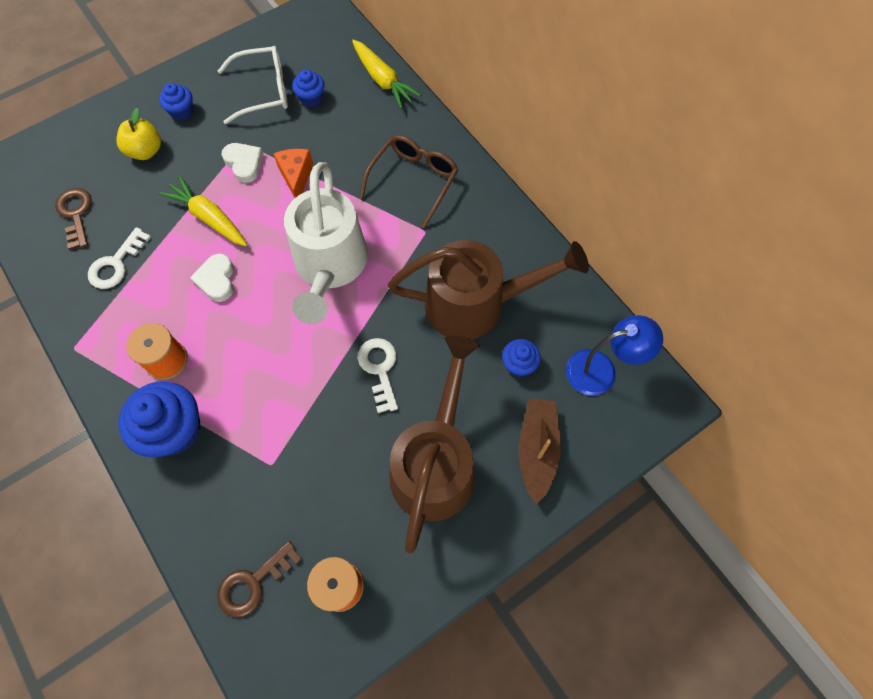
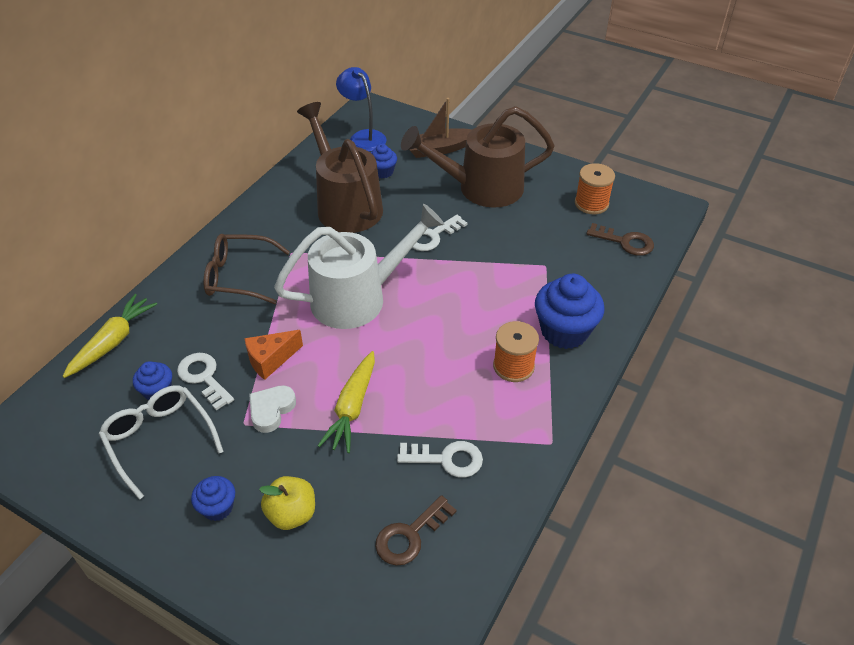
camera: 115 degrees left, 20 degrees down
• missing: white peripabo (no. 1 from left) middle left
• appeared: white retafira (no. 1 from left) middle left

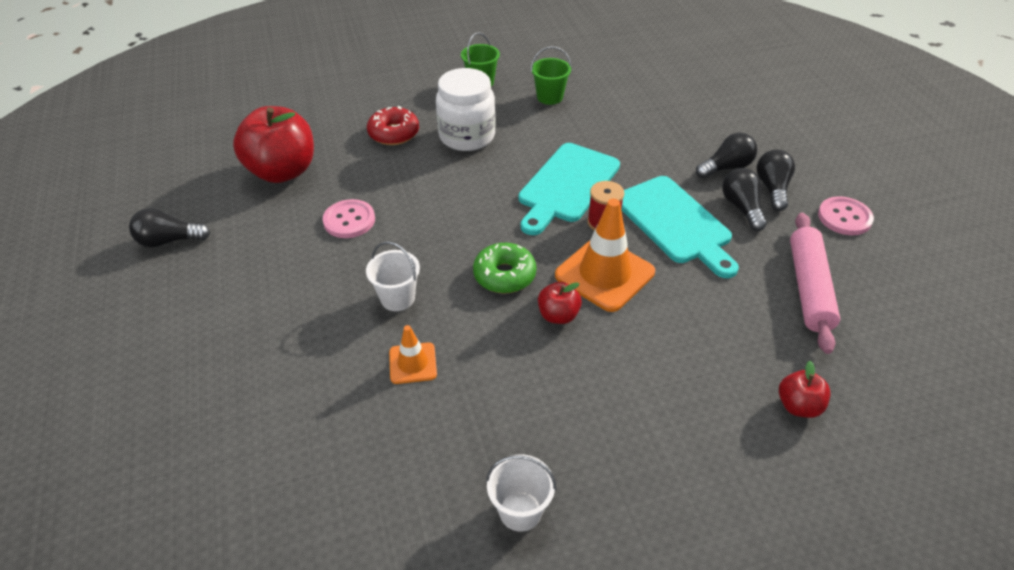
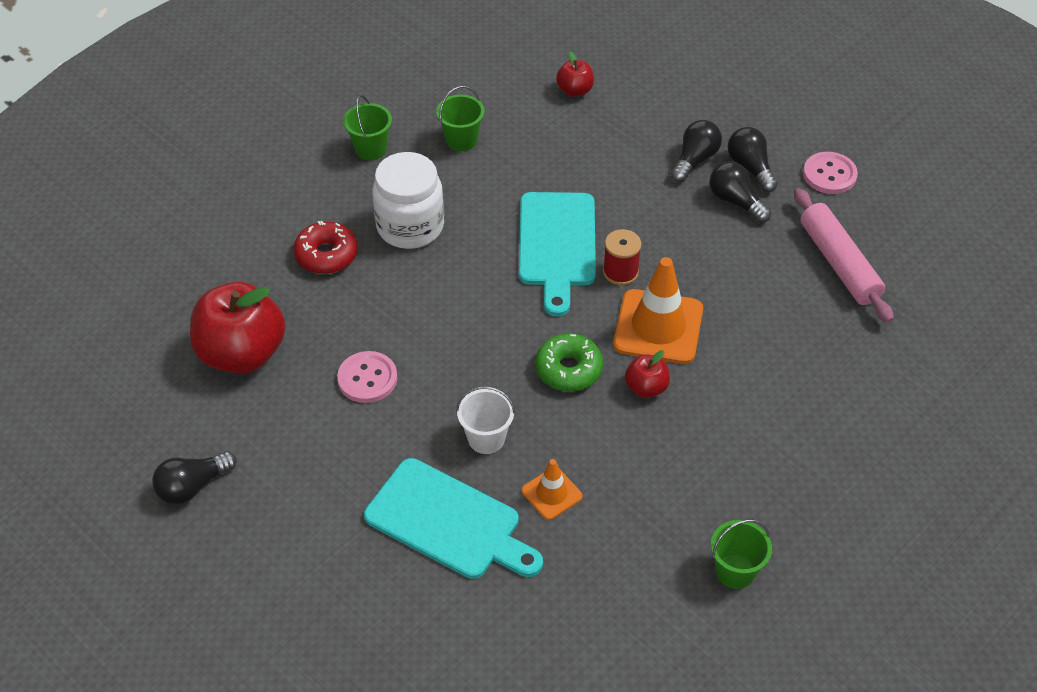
camera: 30 degrees left, 5 degrees up
• relocated: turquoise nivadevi (no. 2 from left in the first image) middle right to turquoise nivadevi (no. 1 from left) bottom centre
• relocated: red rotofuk (no. 3 from left in the first image) bottom right to red rotofuk (no. 2 from left) top centre
• colour: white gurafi (no. 2 from left) bottom centre to green gurafi (no. 3 from left) bottom right

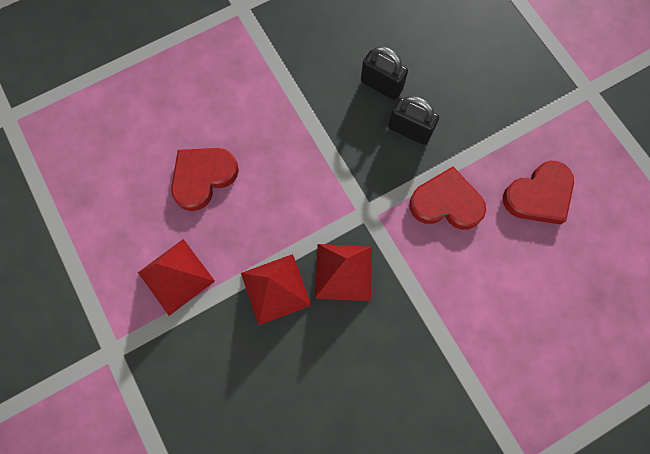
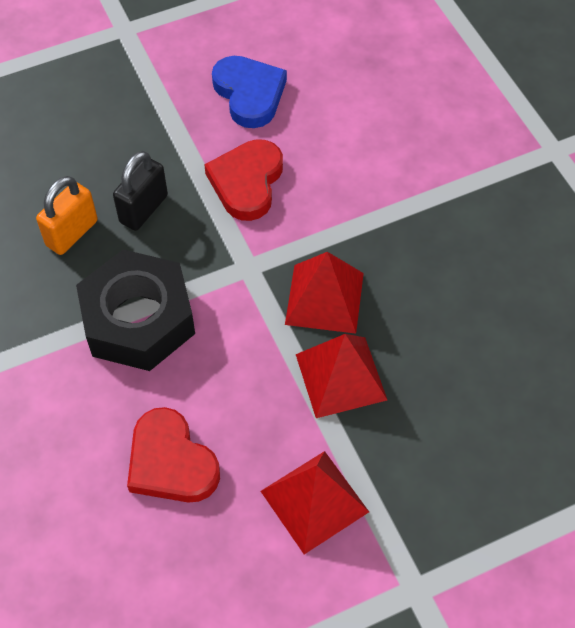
camera: 85 degrees left, 15 degrees down
• appeared: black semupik middle left
• colour: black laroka (no. 1 from left) top centre to orange laroka middle left
• colour: red peripabo (no. 3 from left) middle right to blue peripabo top centre

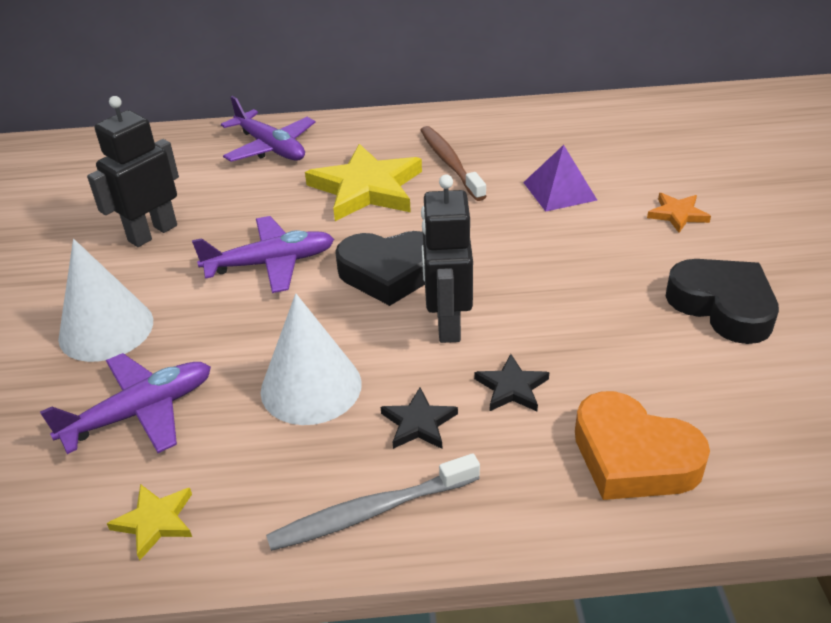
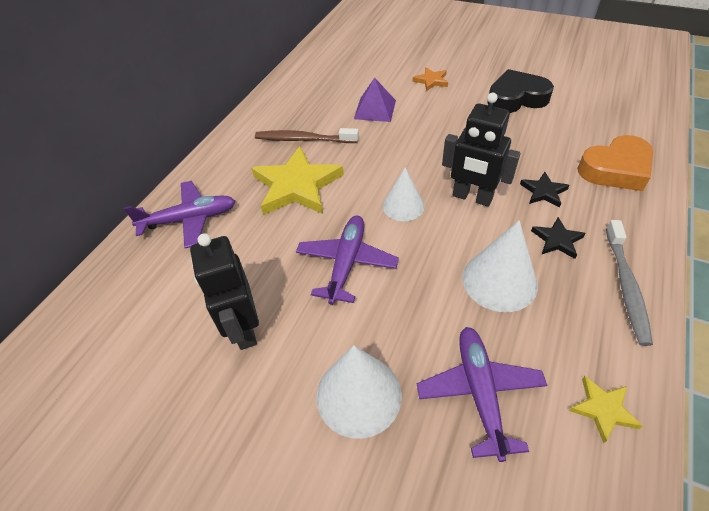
camera: 60 degrees left, 10 degrees up
• exchanged: black peripabo (no. 1 from left) centre to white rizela (no. 2 from left) centre

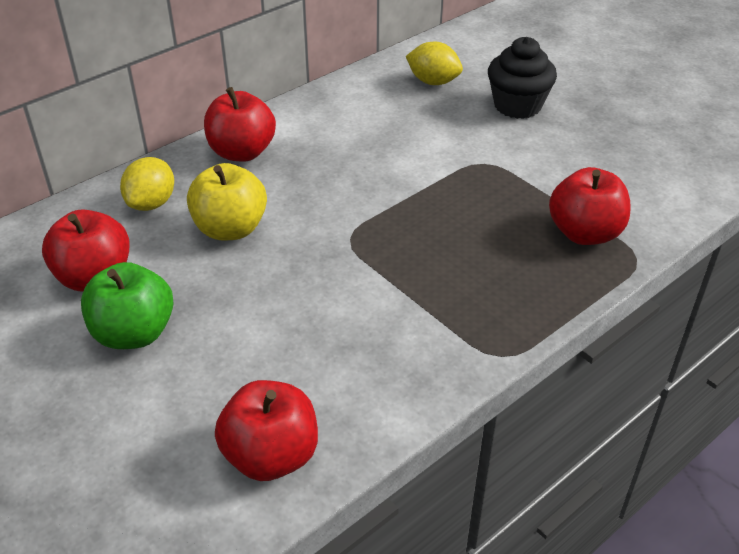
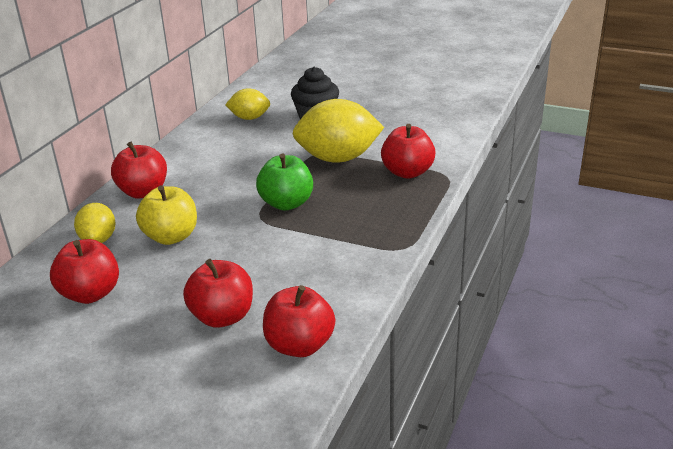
camera: 25 degrees left, 10 degrees down
• appeared: red rotofuk (no. 3 from left) middle left
• appeared: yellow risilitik (no. 3 from left) top centre
• relocated: green rotofuk middle left to centre

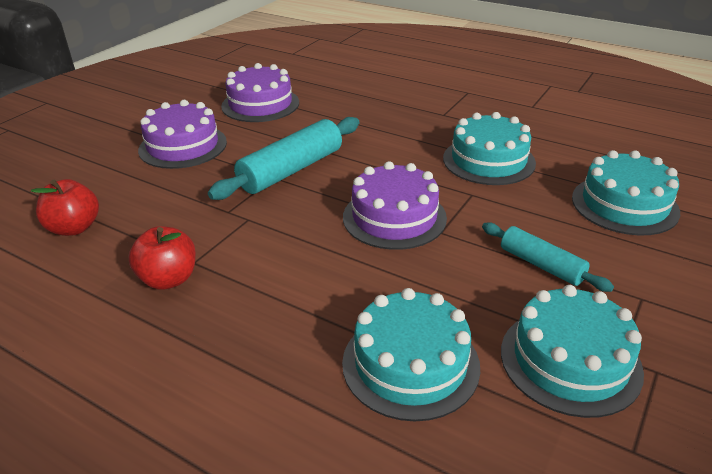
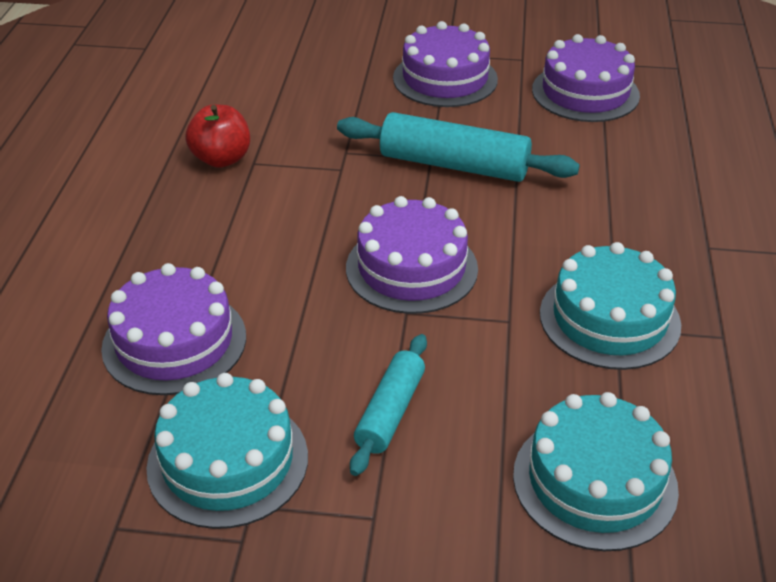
camera: 65 degrees right, 5 degrees up
• missing: red rotofuk (no. 1 from left) middle left
• colour: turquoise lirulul (no. 1 from left) bottom centre to purple lirulul (no. 1 from left) middle left

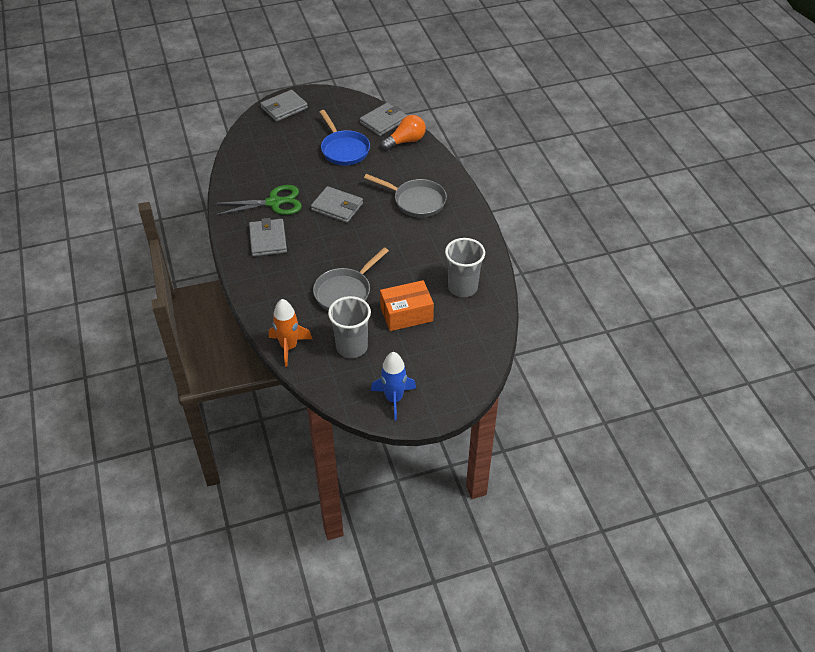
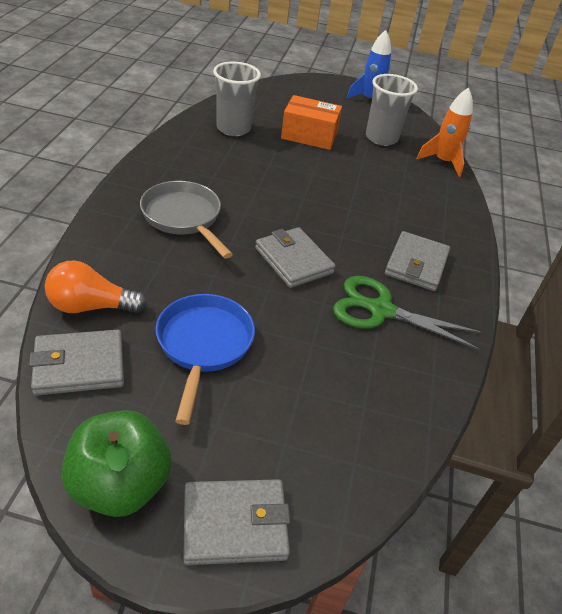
camera: 155 degrees left, 5 degrees down
• missing: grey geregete (no. 1 from left) centre
• appeared: green rotofuk bottom left

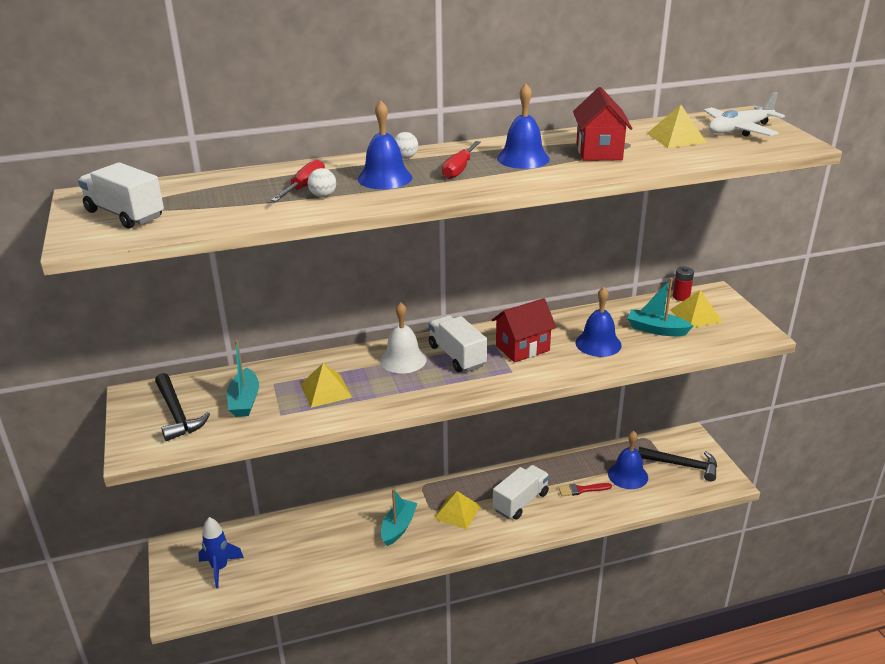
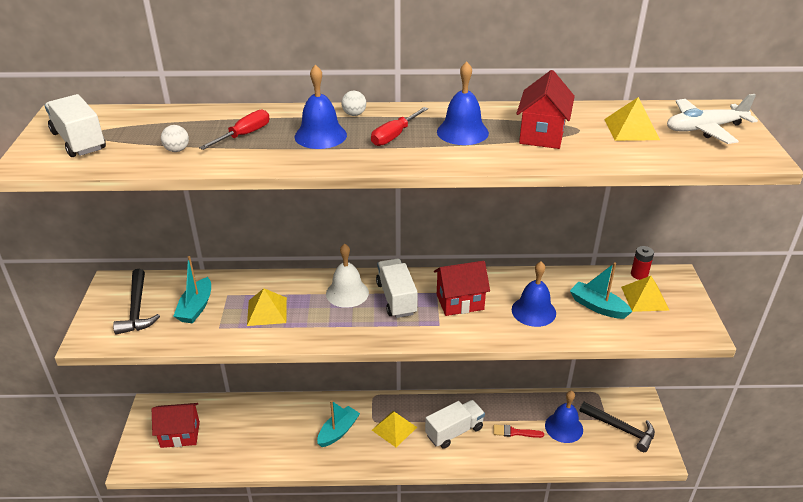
camera: 15 degrees right, 5 degrees up
• relocated: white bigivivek (no. 1 from left) top centre to top left
• exchanged: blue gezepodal bottom left to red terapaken (no. 1 from left) bottom left

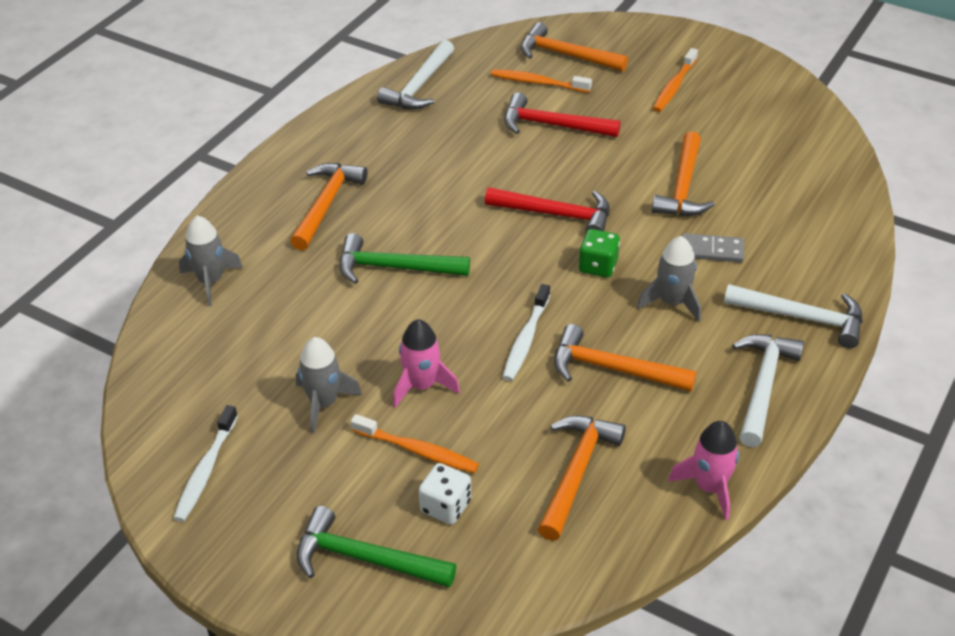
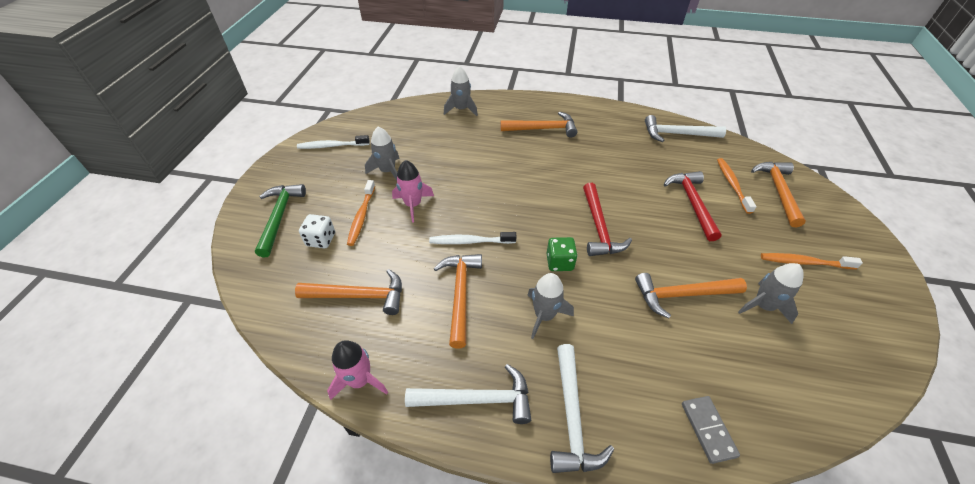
camera: 70 degrees right, 5 degrees up
• missing: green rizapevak (no. 2 from left) centre
• appeared: grey gezepodal (no. 4 from left) middle right
• relocated: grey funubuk middle right to bottom right

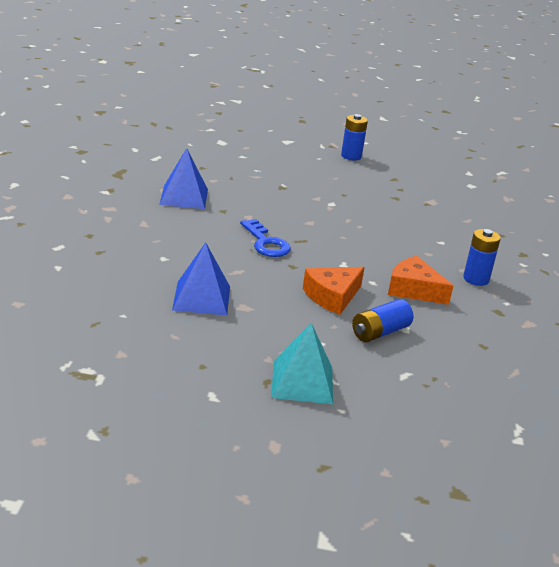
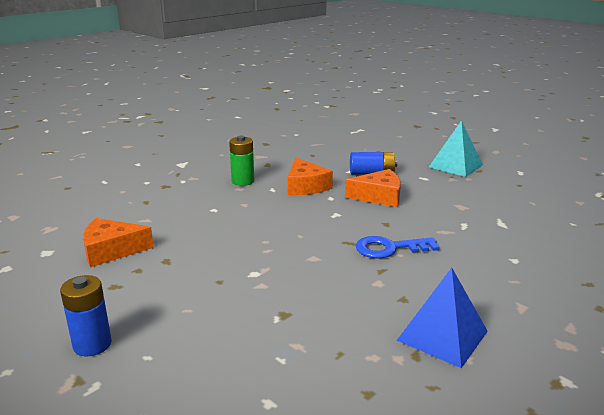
camera: 140 degrees left, 5 degrees down
• missing: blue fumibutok (no. 2 from left) centre
• appeared: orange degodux (no. 1 from left) middle left
• colour: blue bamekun (no. 3 from left) middle right to green bamekun centre
• spun: blue retafira centre = centre 105 degrees counterclockwise

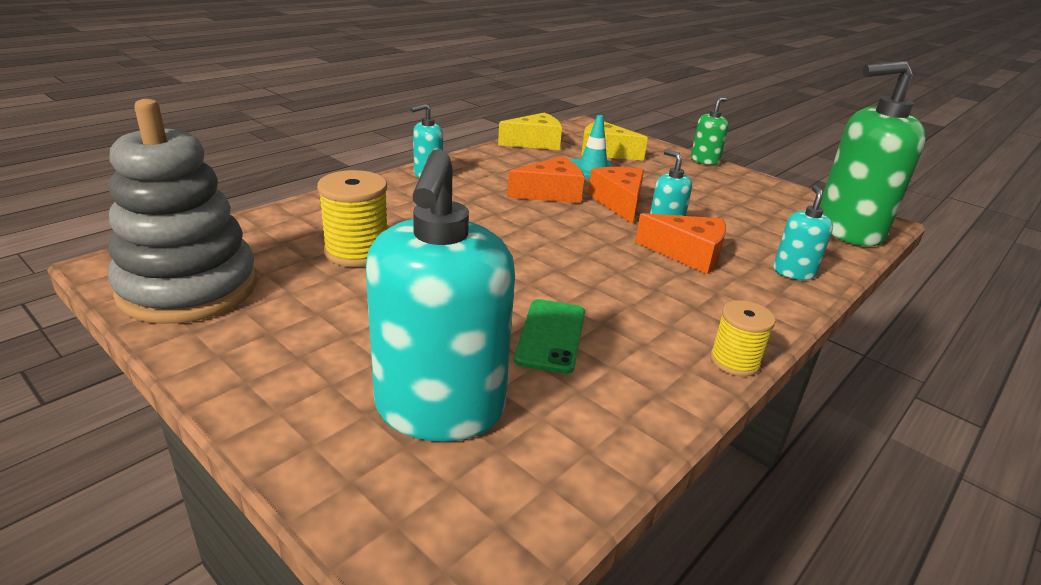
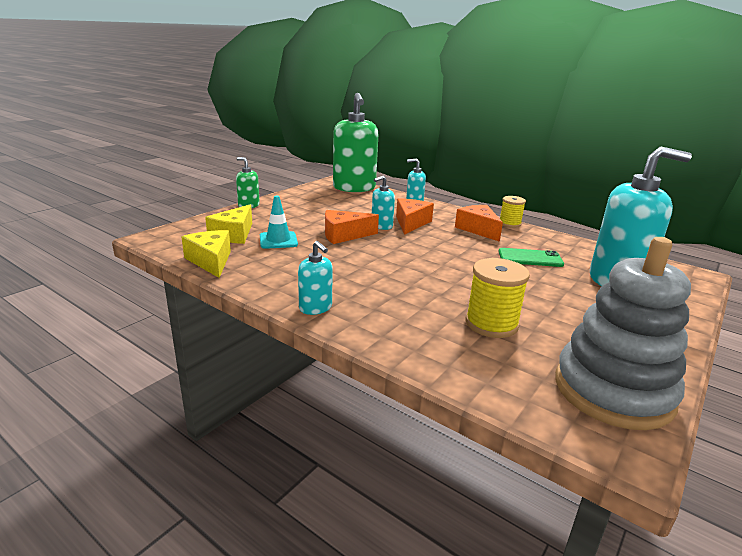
camera: 95 degrees left, 5 degrees down
• relocated: orange degodux (no. 1 from left in the first image) top centre to orange degodux (no. 3 from left) centre

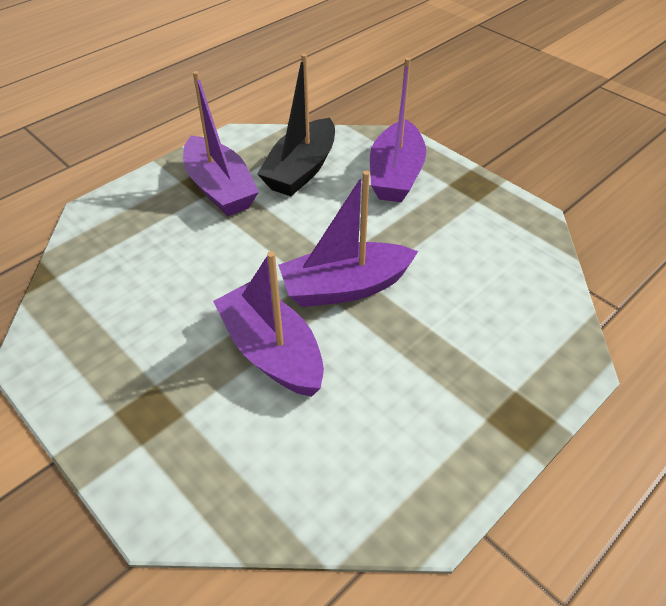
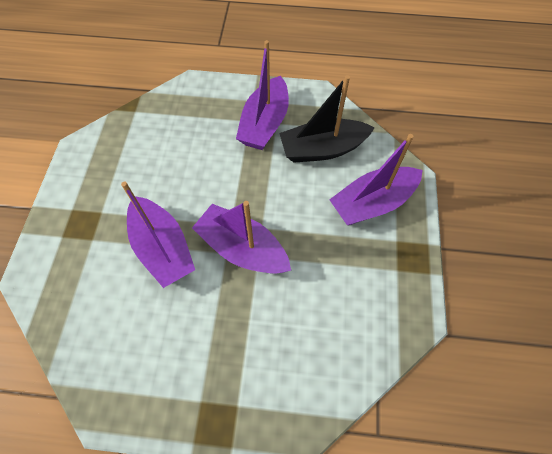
camera: 50 degrees right, 15 degrees up
• spun: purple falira (no. 2 from left in the first image) centre = middle left 135 degrees clockwise

